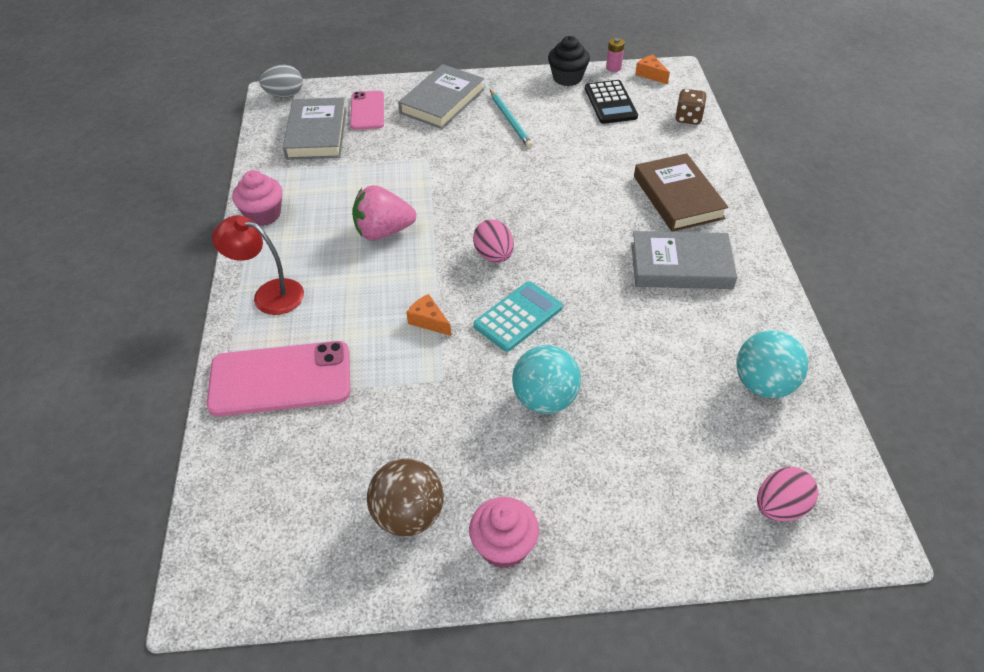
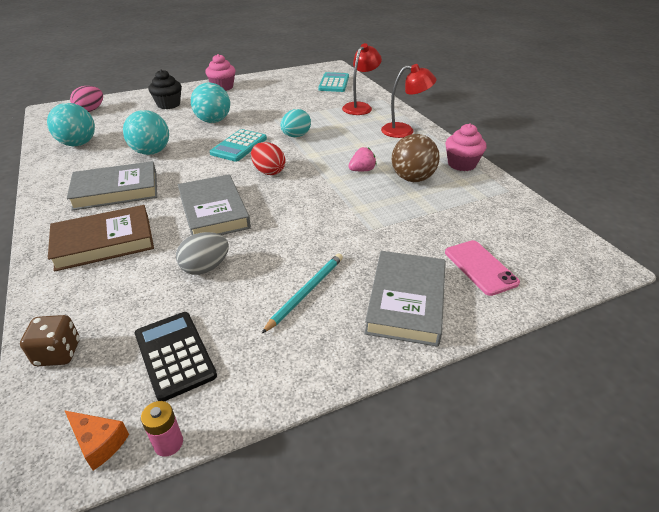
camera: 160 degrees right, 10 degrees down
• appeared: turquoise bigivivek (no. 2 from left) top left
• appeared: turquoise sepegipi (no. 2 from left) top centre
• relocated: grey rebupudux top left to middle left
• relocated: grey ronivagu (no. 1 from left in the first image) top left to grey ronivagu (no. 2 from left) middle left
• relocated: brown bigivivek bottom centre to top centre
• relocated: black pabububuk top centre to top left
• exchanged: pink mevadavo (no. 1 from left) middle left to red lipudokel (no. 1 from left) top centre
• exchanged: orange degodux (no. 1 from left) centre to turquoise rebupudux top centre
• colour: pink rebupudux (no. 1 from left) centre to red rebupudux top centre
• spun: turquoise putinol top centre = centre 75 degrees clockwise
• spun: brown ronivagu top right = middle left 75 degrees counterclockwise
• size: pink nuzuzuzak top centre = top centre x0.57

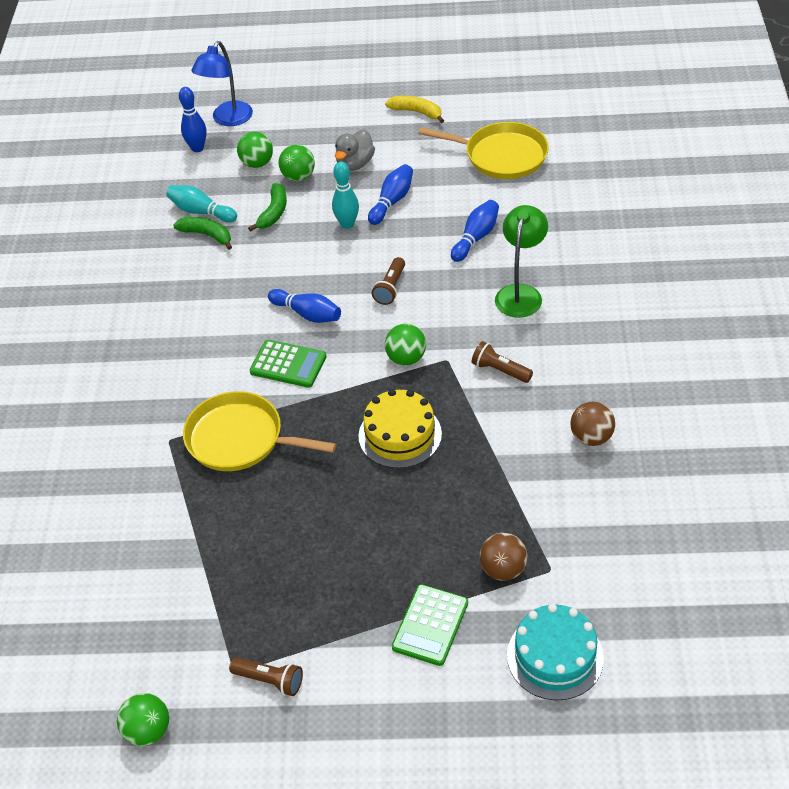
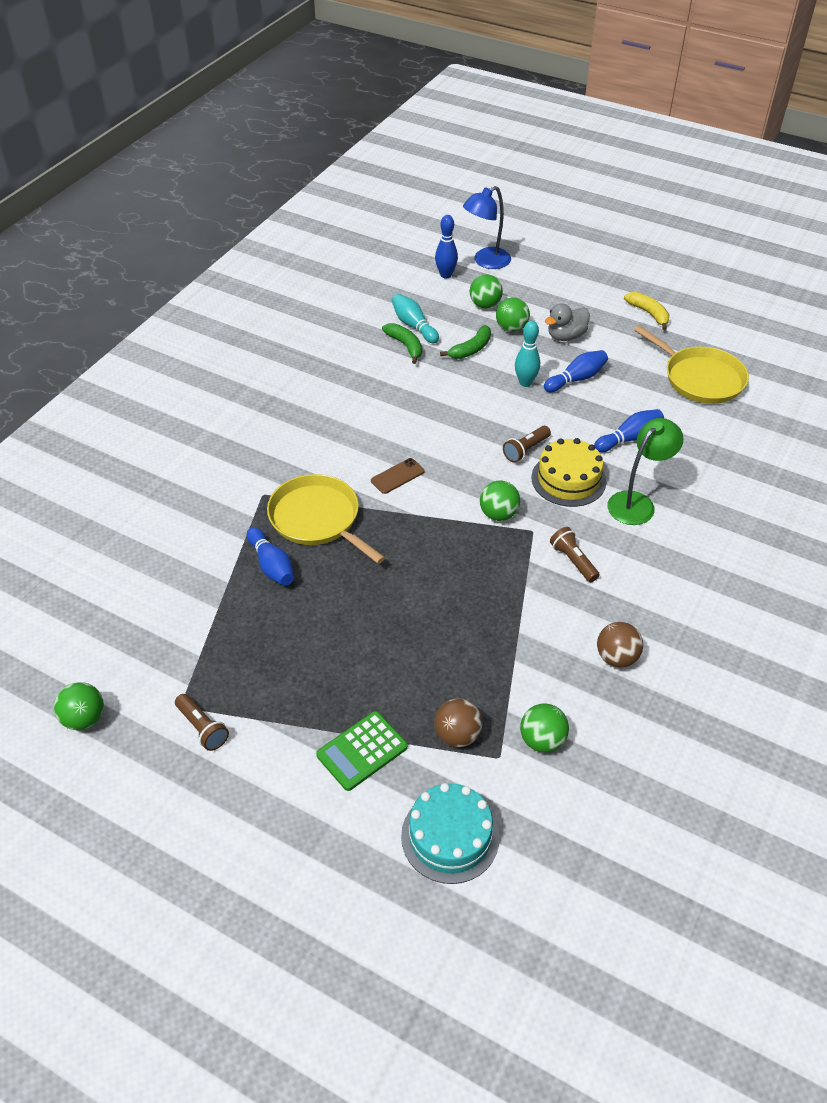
camera: 25 degrees right, 0 degrees up
• appeared: green bigivivek (no. 5 from left) centre
• relocated: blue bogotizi (no. 2 from left in the first image) centre to blue bogotizi (no. 1 from left) middle left
• relocated: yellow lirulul centre to middle right
• exchanged: green sepegipi (no. 1 from left) centre to brown mevadavo centre

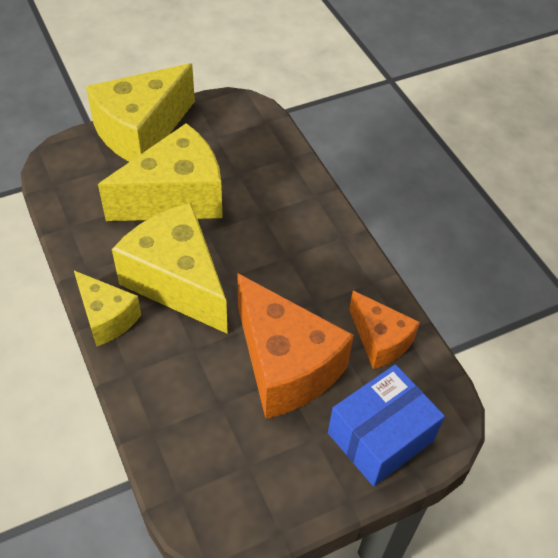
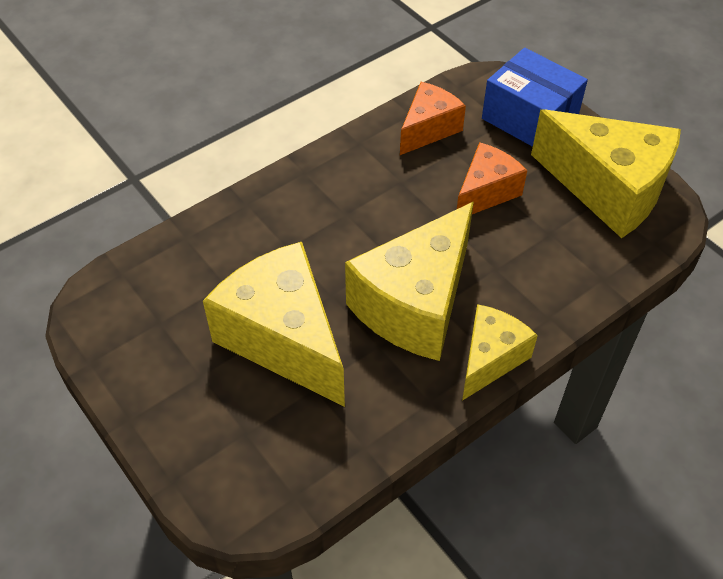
camera: 100 degrees left, 0 degrees up
• relocated: yellow degodux (no. 2 from left in the first image) top left to yellow degodux (no. 4 from left) top right
• size: orange degodux (no. 1 from left in the first image) centre = top right x0.57

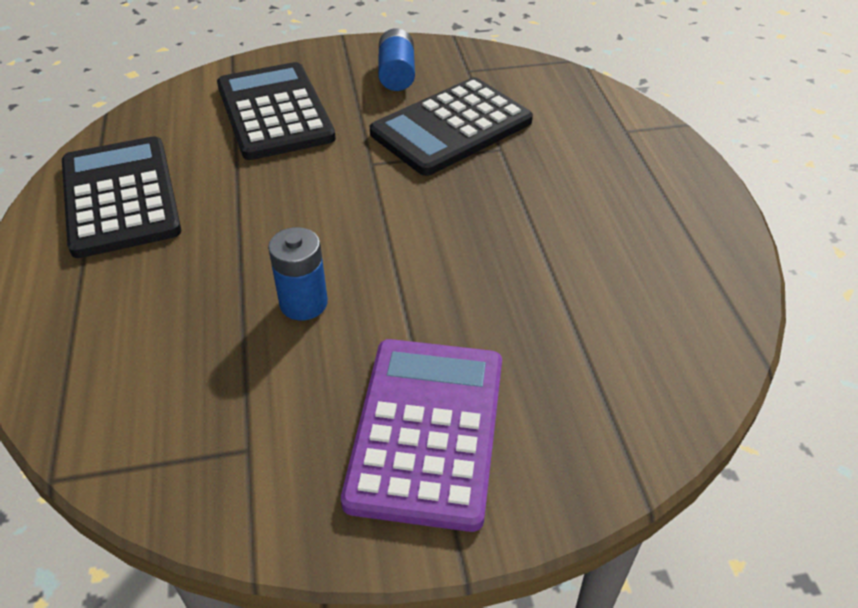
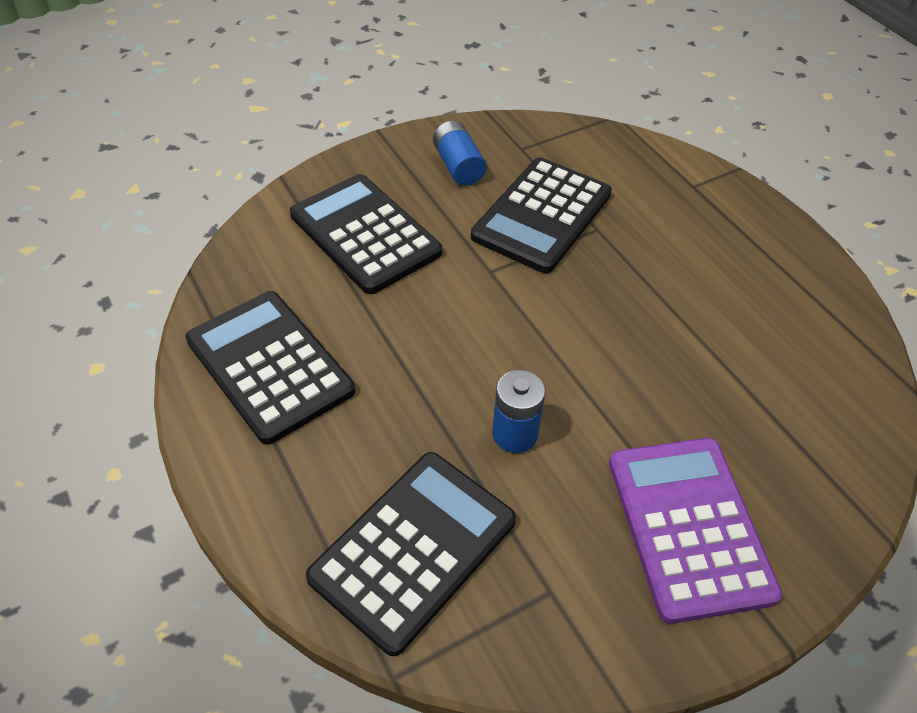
camera: 20 degrees left, 5 degrees up
• appeared: black sepegipi (no. 3 from left) bottom centre

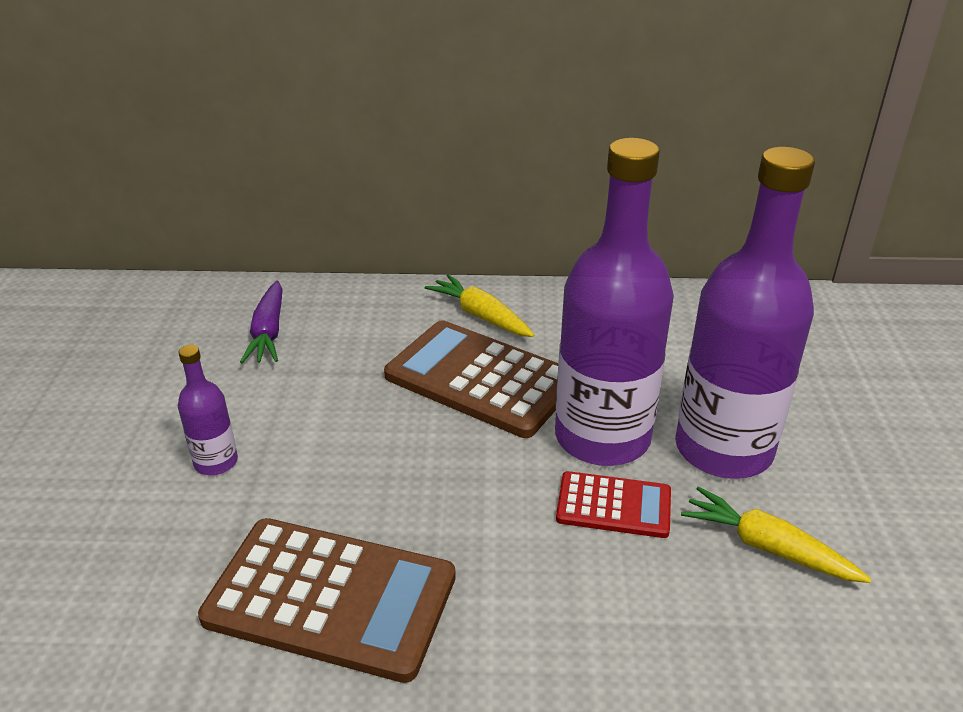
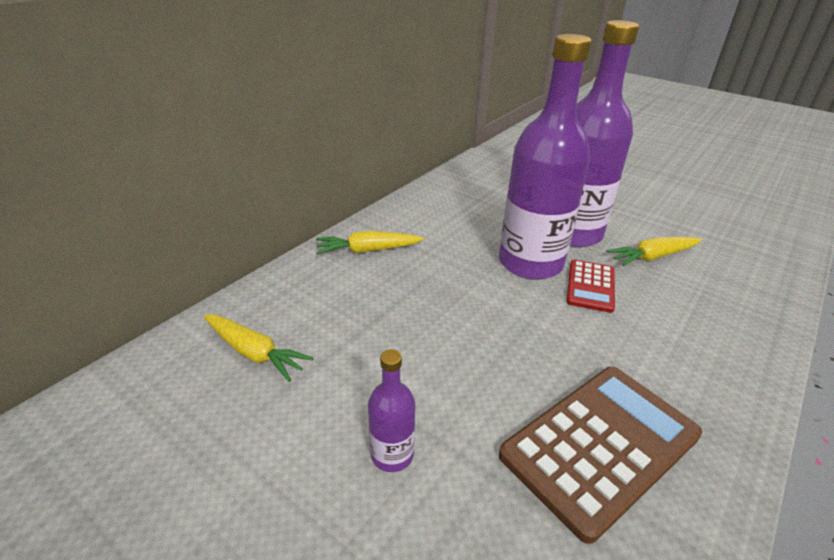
camera: 55 degrees left, 0 degrees up
• missing: brown sepegipi (no. 2 from left) centre
• colour: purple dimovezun middle left to yellow dimovezun (no. 1 from left) middle left
• spun: red sepegipi bottom centre = middle right 150 degrees clockwise

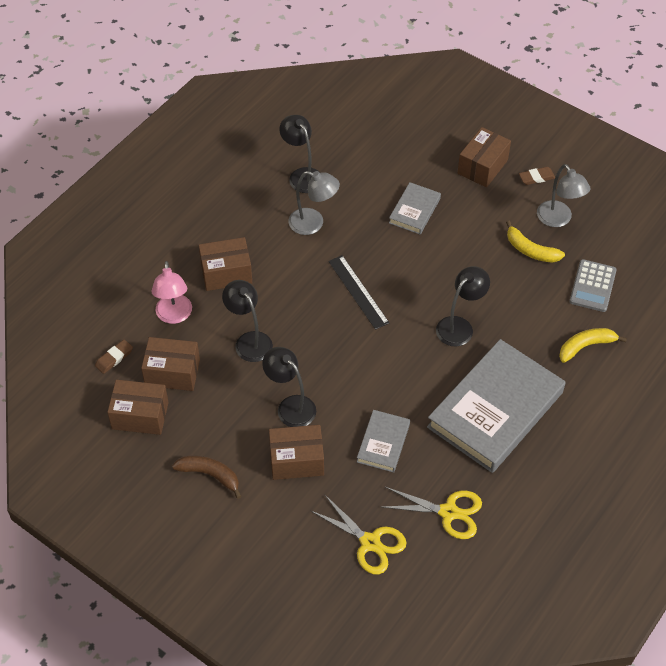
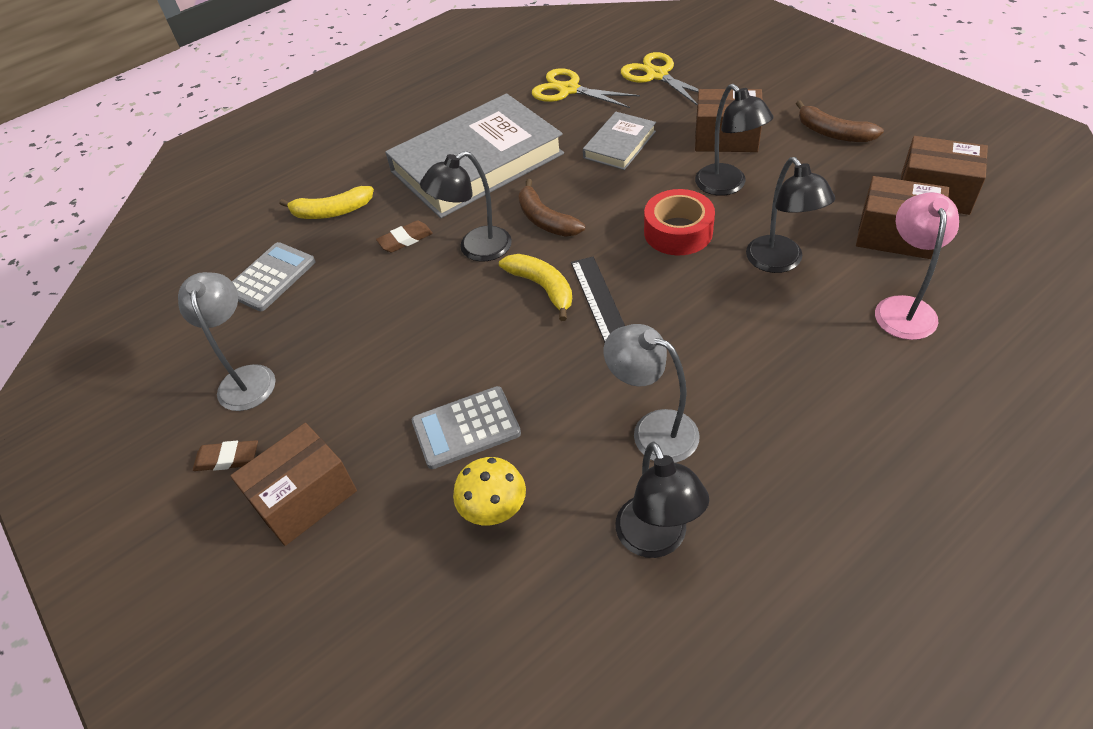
camera: 160 degrees left, 5 degrees down
• missing: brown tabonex (no. 3 from left) centre
• appeared: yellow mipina bottom centre
• appeared: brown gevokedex (no. 1 from left) top centre
• appeared: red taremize top centre
• relocated: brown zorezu (no. 1 from left in the first image) middle left to brown zorezu (no. 2 from left) top centre
• relocated: yellow gevokedex (no. 1 from left in the first image) middle right to yellow gevokedex (no. 2 from left) centre
• exchanged: grey ronivagu (no. 2 from left) top centre to grey sepegipi (no. 2 from left) centre

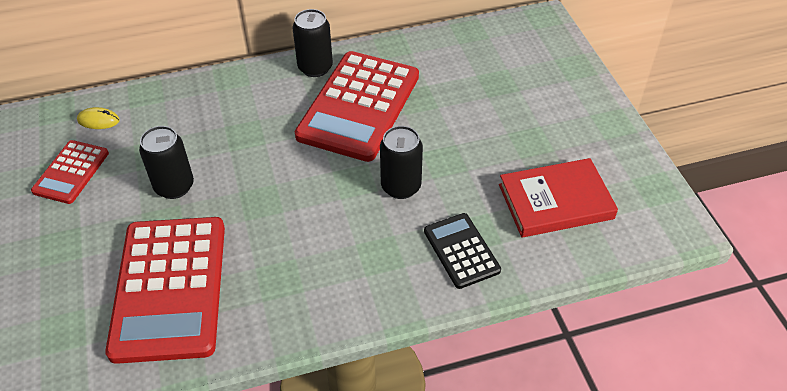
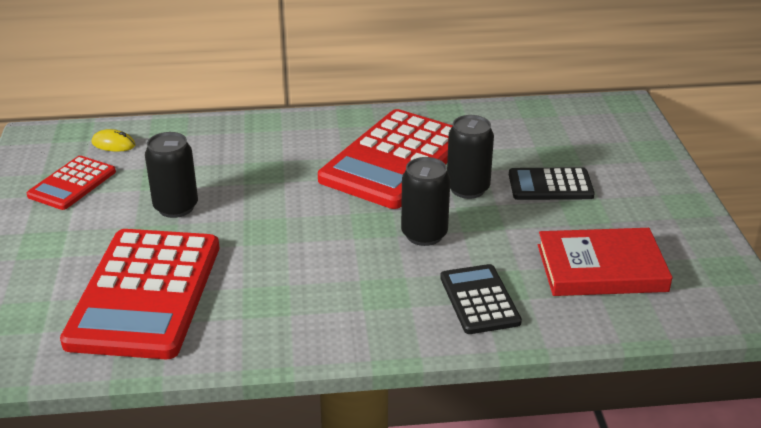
camera: 10 degrees right, 15 degrees down
• appeared: black sepegipi (no. 2 from left) middle right
• relocated: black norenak (no. 2 from left in the first image) top centre to black norenak (no. 3 from left) centre

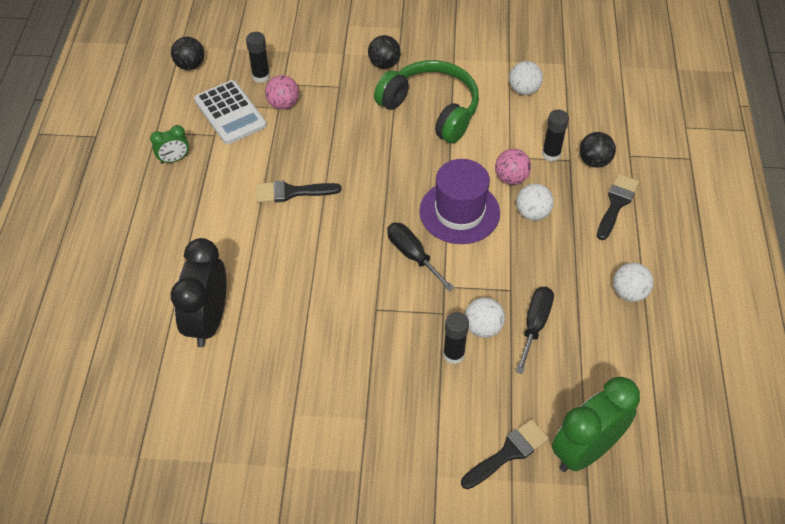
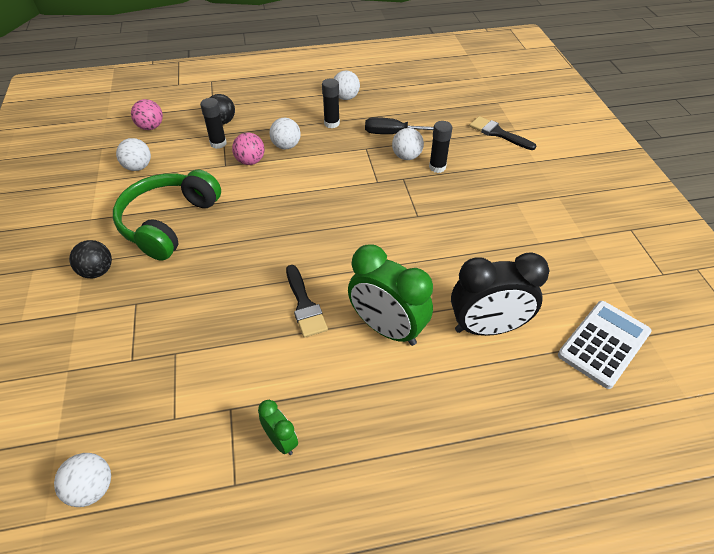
camera: 105 degrees left, 5 degrees down
• missing: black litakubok (no. 1 from left) centre
• missing: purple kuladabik centre
• missing: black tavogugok (no. 3 from left) middle right
• relocated: white sepegipi top left to middle right
• relocated: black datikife (no. 1 from left in the first image) top left to black datikife (no. 2 from left) top centre
• relocated: pink bigivivek (no. 1 from left) top centre to top left
• relocated: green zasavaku (no. 2 from left) bottom right to centre
• colour: black bigivivek (no. 1 from left) top left to white bigivivek (no. 1 from left) bottom left

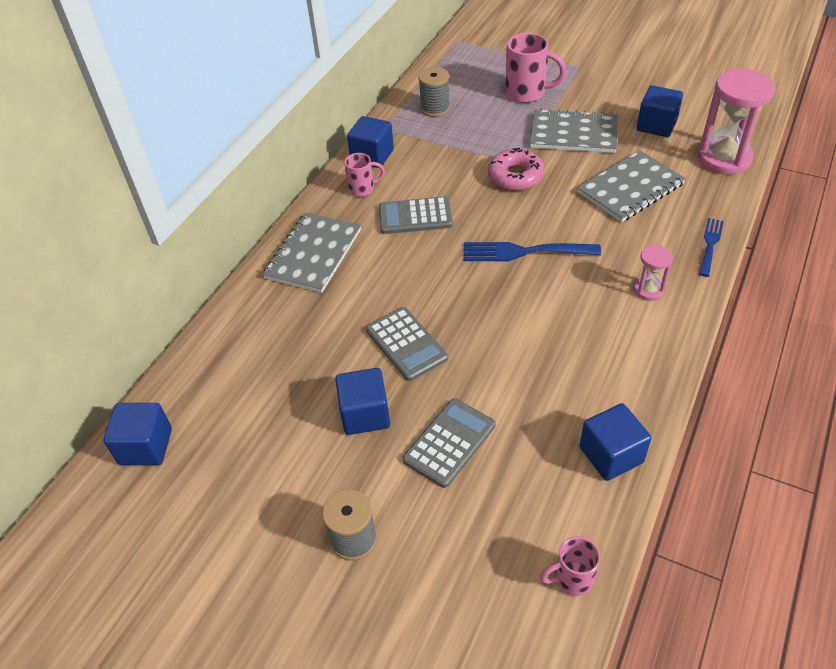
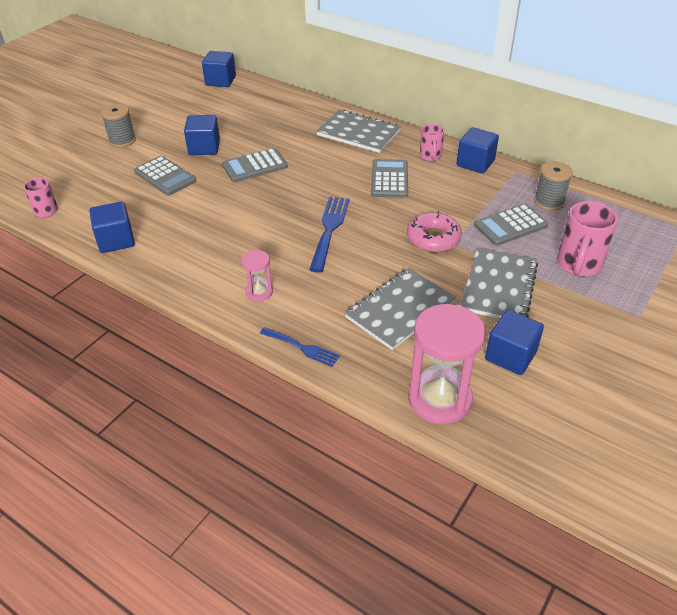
camera: 95 degrees right, 5 degrees down
• appeared: grey sepegipi (no. 4 from left) middle right
• spun: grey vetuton (no. 3 from left in the first image) top right = centre 75 degrees clockwise

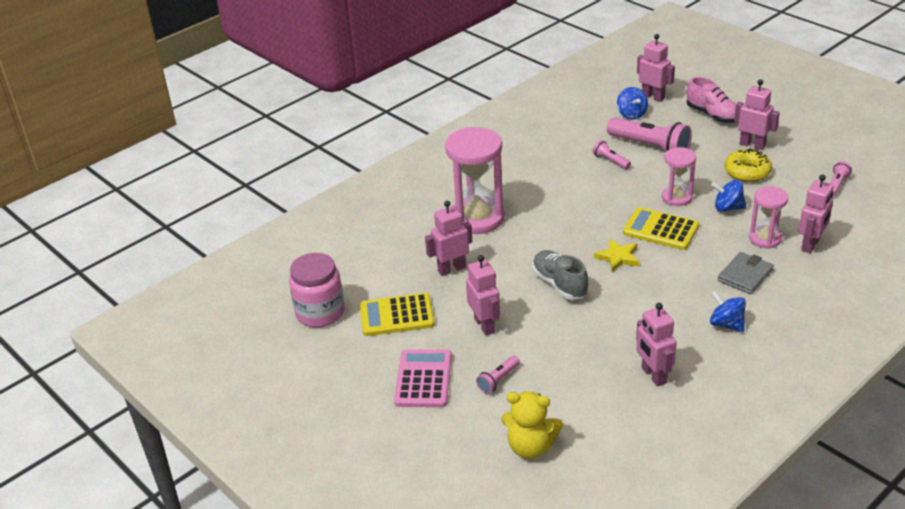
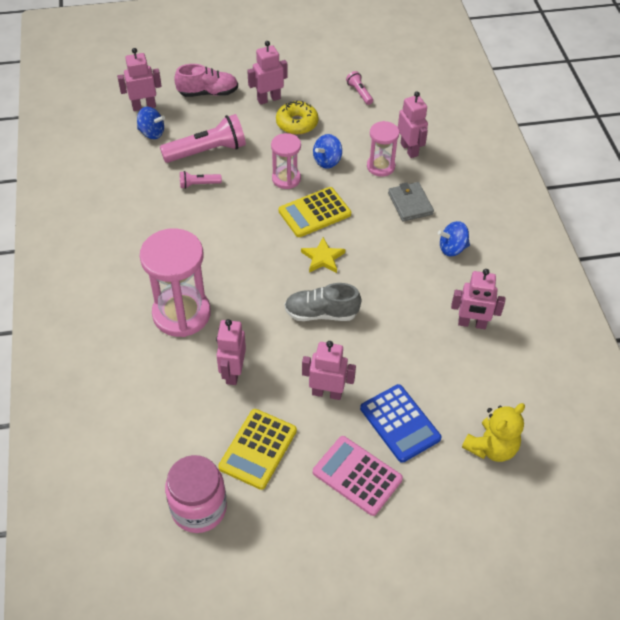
camera: 60 degrees left, 15 degrees up
• exchanged: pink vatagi (no. 1 from left) bottom centre to blue sepegipi bottom centre

